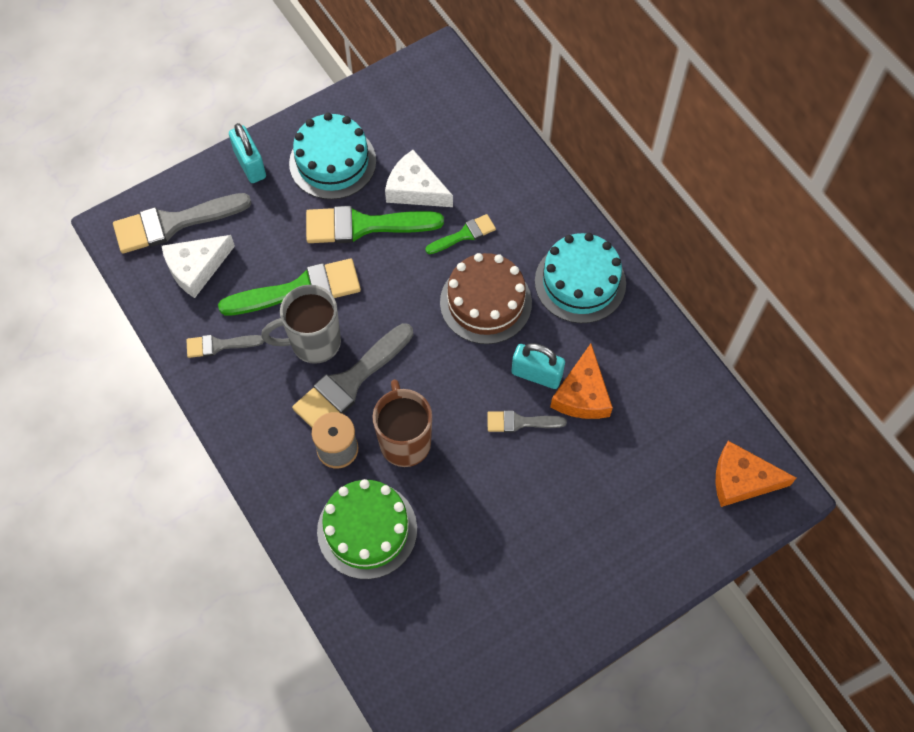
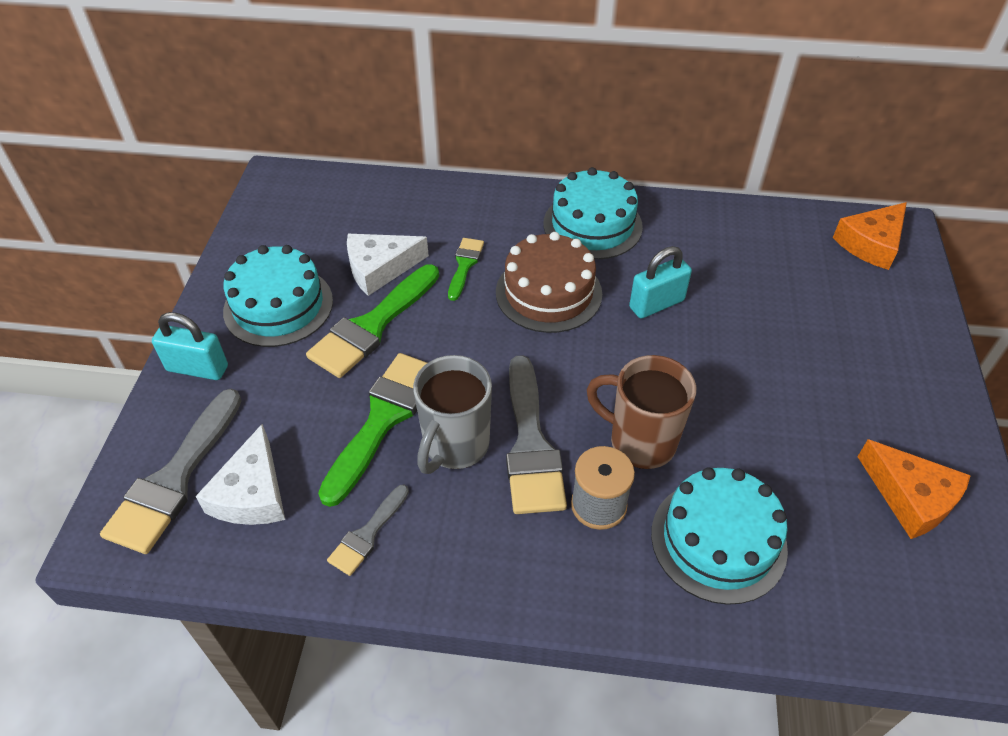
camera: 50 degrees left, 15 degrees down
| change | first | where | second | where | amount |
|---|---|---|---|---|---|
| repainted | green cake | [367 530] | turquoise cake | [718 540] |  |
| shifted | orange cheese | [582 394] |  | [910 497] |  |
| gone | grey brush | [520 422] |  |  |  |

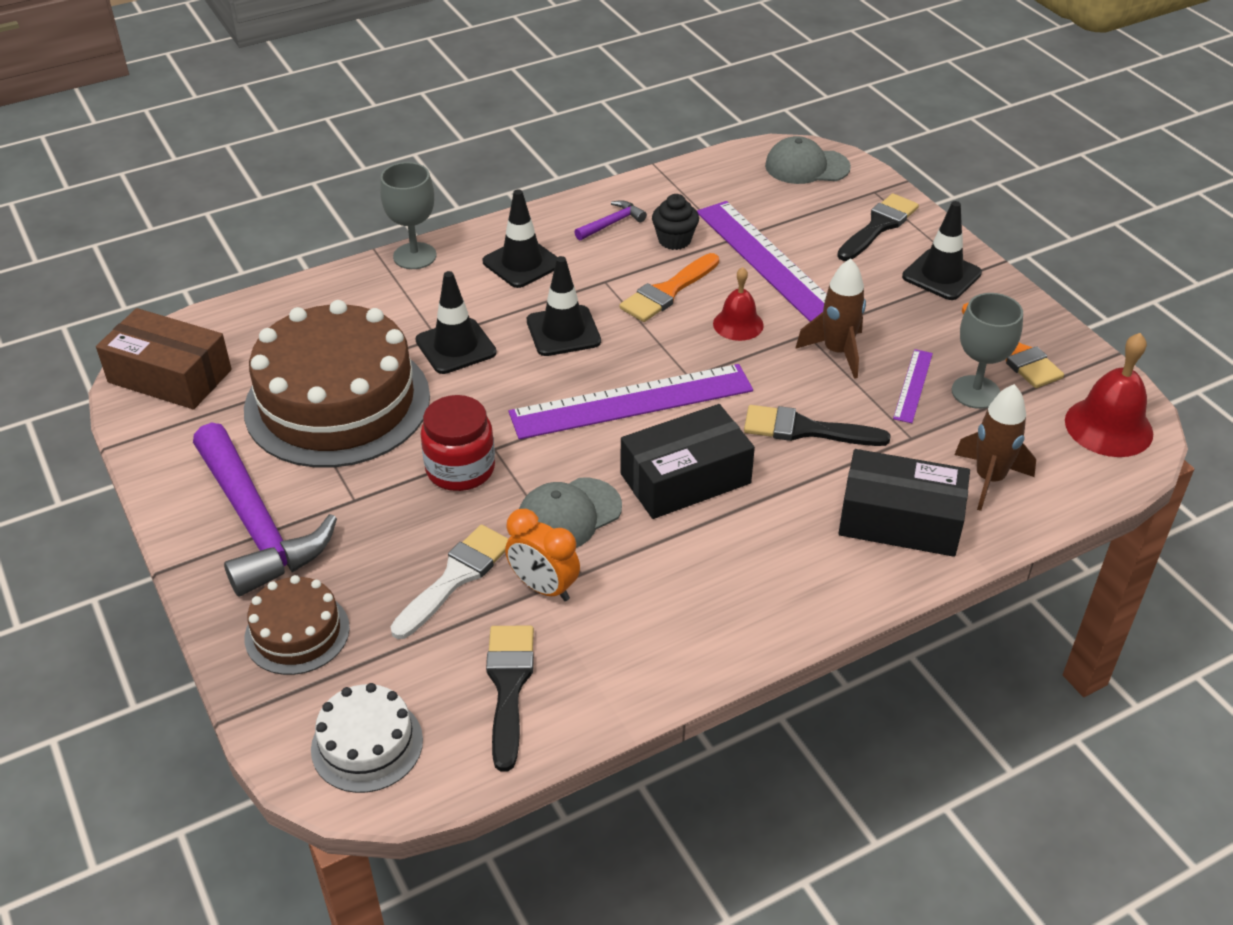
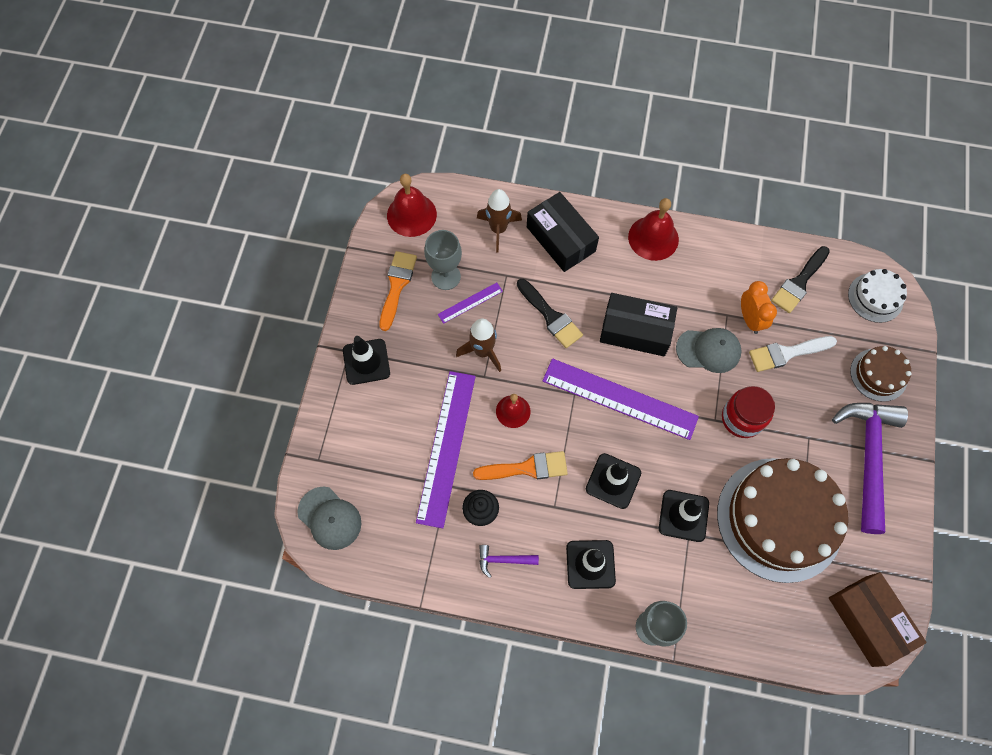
camera: 140 degrees left, 25 degrees up
| change | first | where | second | where | amount |
|---|---|---|---|---|---|
| new |  |  | red bell | [653 238] |  |
| gone | black brush | [879 226] |  |  |  |

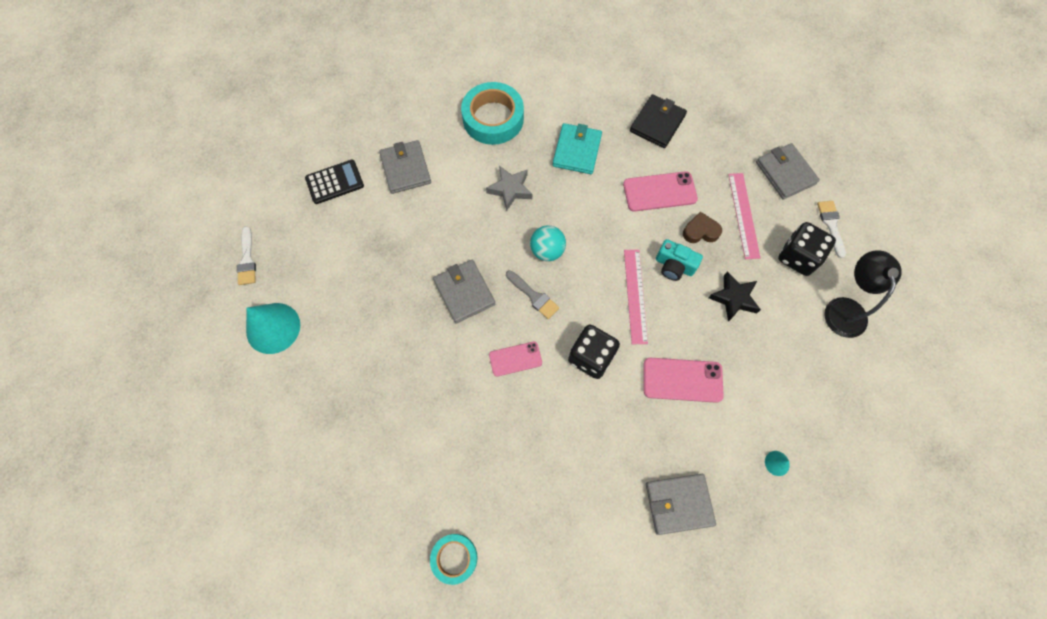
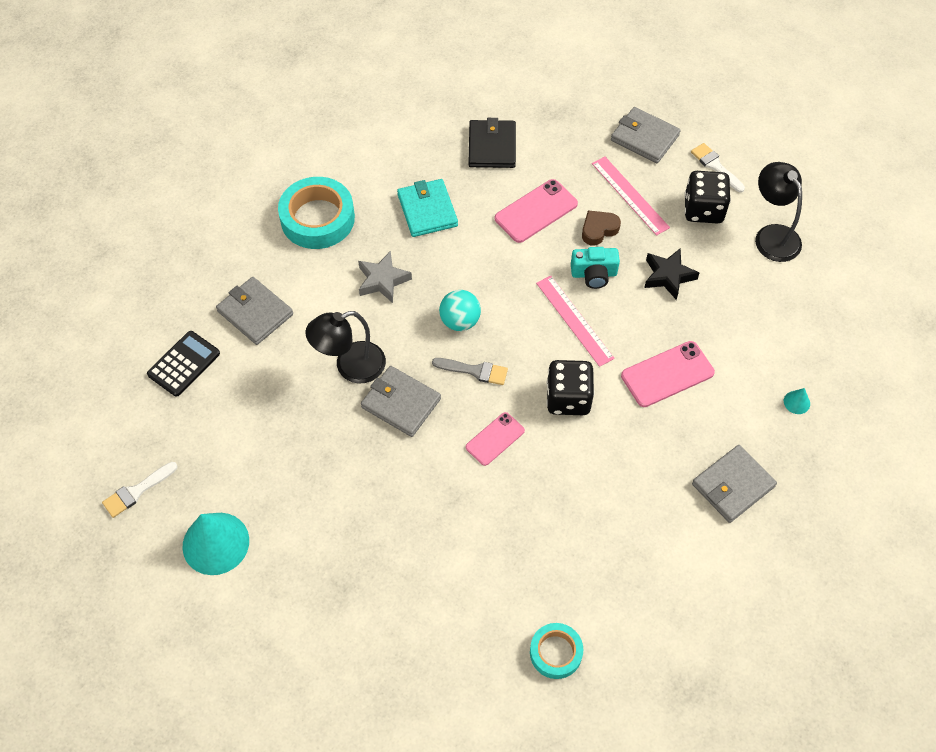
camera: 30 degrees left, 10 degrees down
| change | first | where | second | where | amount |
|---|---|---|---|---|---|
| rotated | white brush | [247 260] |  | [137 491] | 90 degrees clockwise |
| new |  |  | black lamp | [350 367] |  |

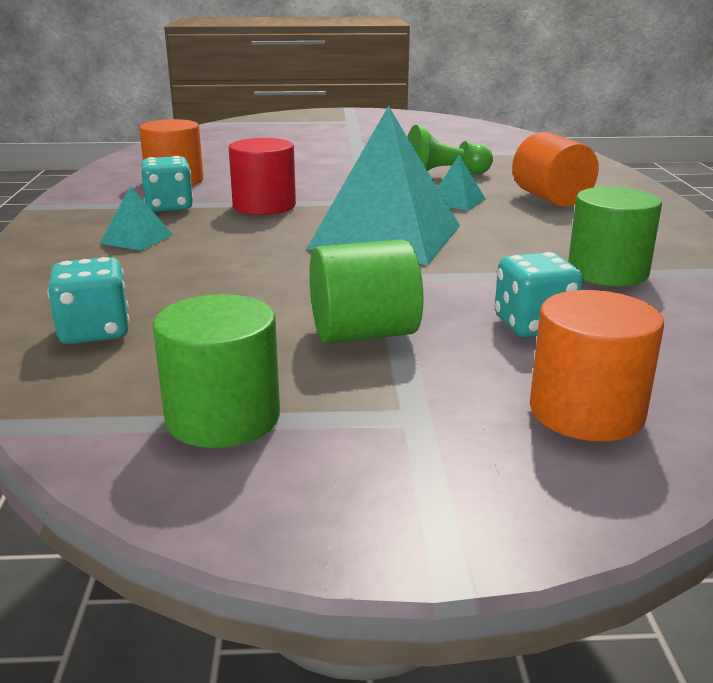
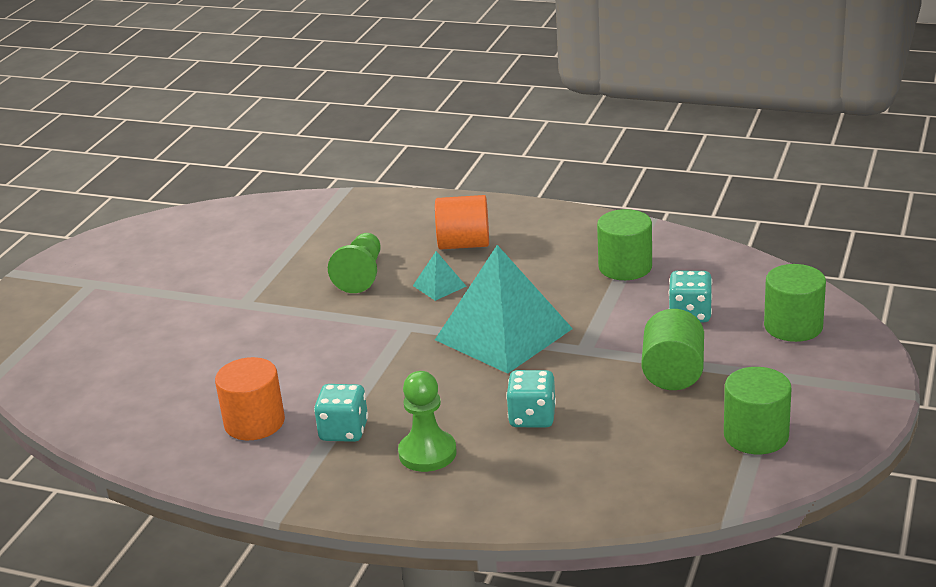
camera: 65 degrees left, 5 degrees up
| change | first | where | second | where | amount |
|---|---|---|---|---|---|
| swapped | turquoise pyramid | [137 239] | green pawn | [427 453] |  |
| shifted | turquoise dice | [94 332] |  | [532 417] |  |
| repainted | orange cylinder | [586 412] | green cylinder | [793 326] |  |
| gone | red cylinder | [264 206] |  |  |  |

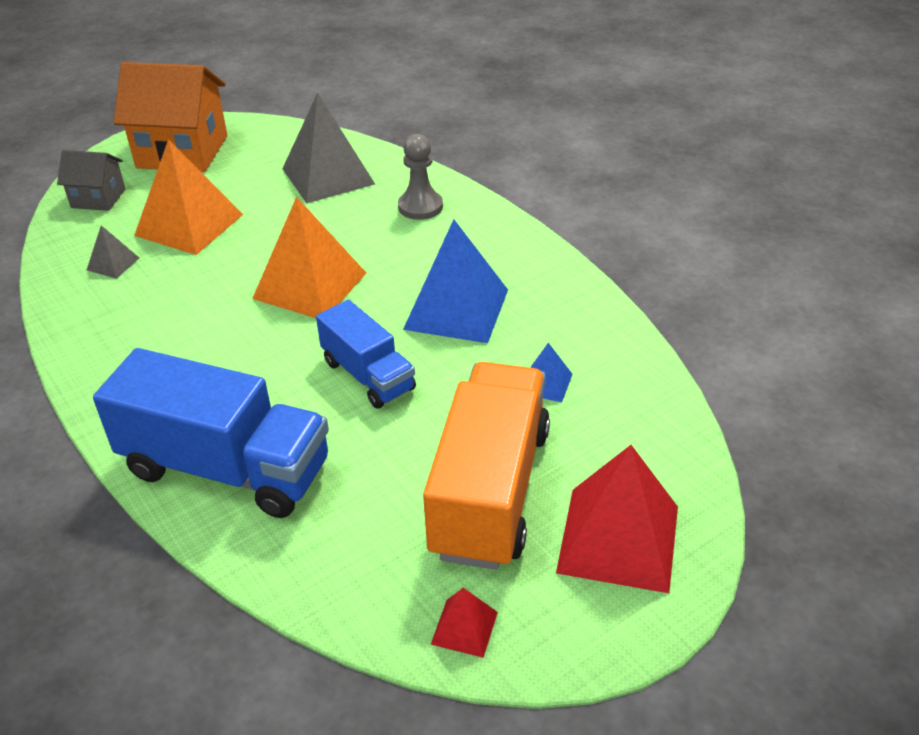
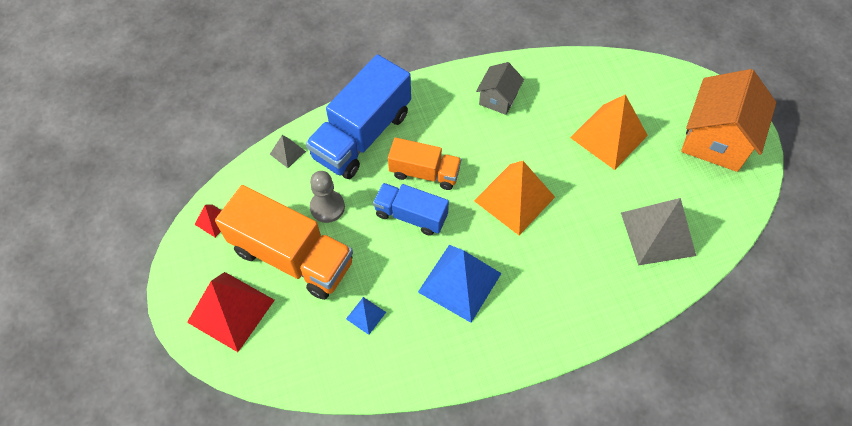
camera: 105 degrees right, 20 degrees up
| change | first | where | second | where | amount |
|---|---|---|---|---|---|
| shifted | grey pyramid | [113 264] |  | [287 152] |  |
| shifted | grey pawn | [420 207] |  | [327 207] |  |
| rotated | blue truck | [368 375] |  | [411 215] | 45 degrees clockwise |
| new |  |  | orange truck | [424 173] |  |
| shifted | grey house | [98 198] |  | [498 99] |  |

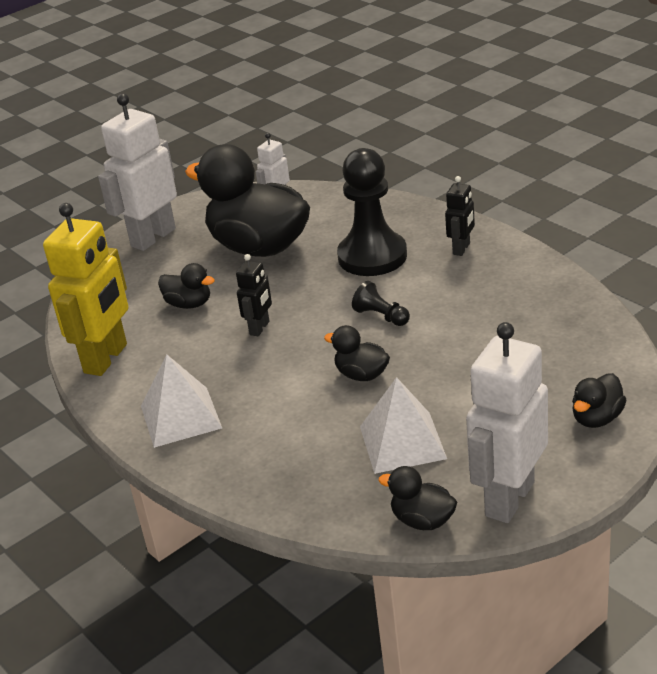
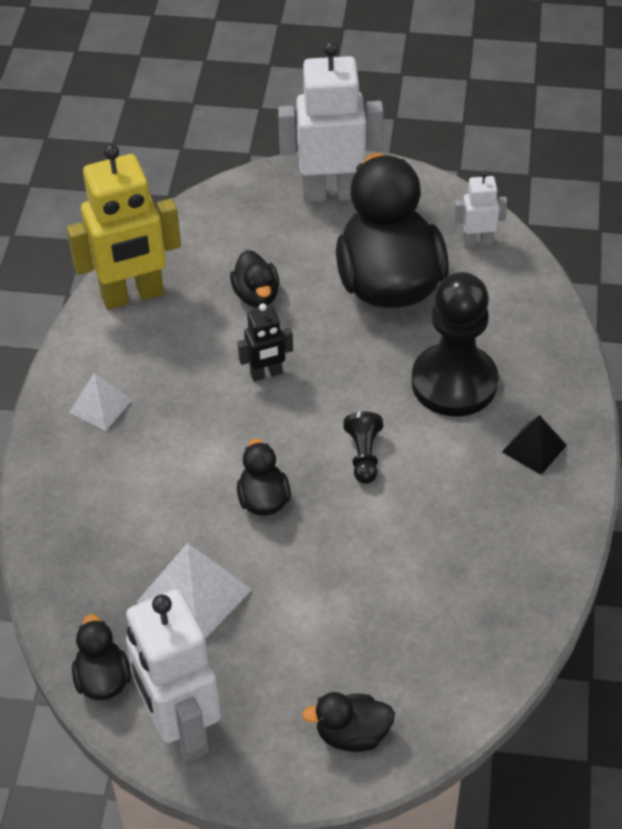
camera: 45 degrees right, 15 degrees up
| change | first | where | second | where | amount |
|---|---|---|---|---|---|
| scaled | white pyramid | [181 416] |  | [100 406] | x0.61 |
| rotated | white robot | [508 499] |  | [180 729] | 105 degrees counterclockwise |
| swapped | black robot | [462 249] | black pyramid | [534 448] |  |

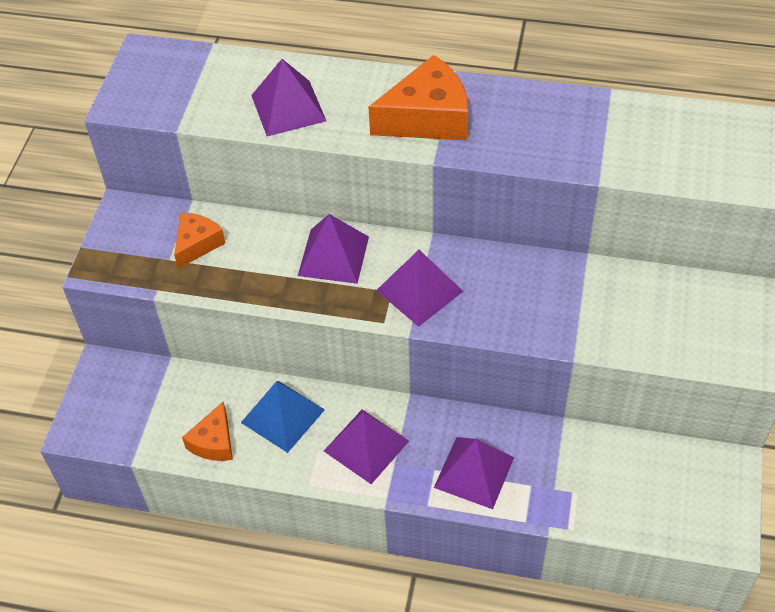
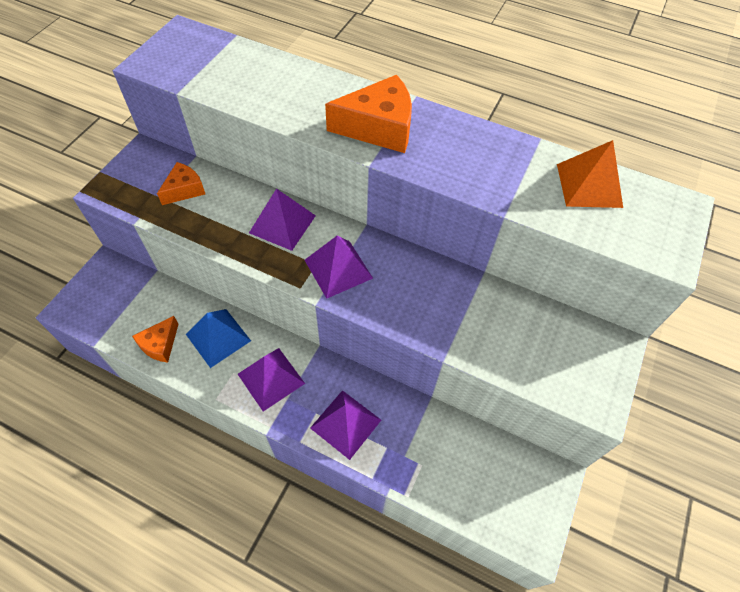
camera: 10 degrees right, 5 degrees up
| change | first | where | second | where | amount |
|---|---|---|---|---|---|
| new |  |  | orange pyramid | [589 185] |  |
| gone | purple pyramid | [288 108] |  |  |  |

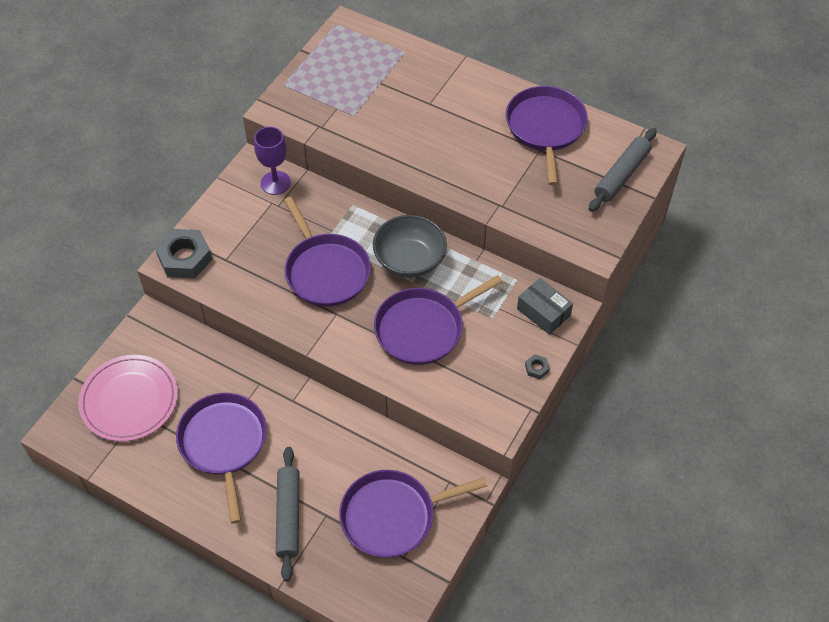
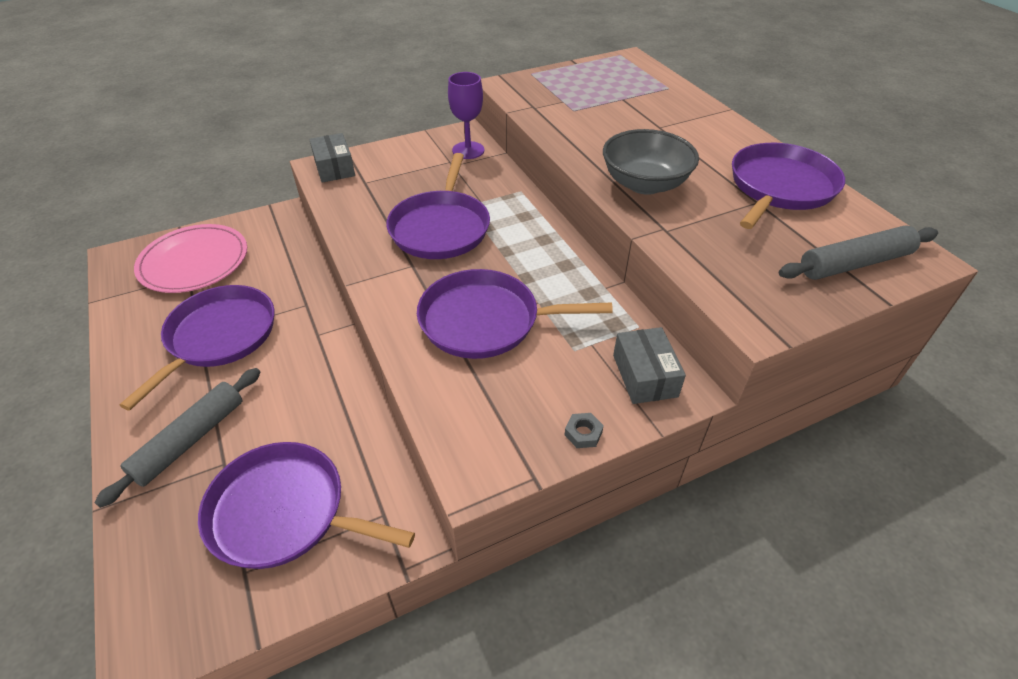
camera: 35 degrees right, 10 degrees down
| change | first | where | second | where | amount |
|---|---|---|---|---|---|
| swapped | grey nut | [185 258] | grey box | [334 168] |  |
| shifted | grey bowl | [409 260] |  | [644 184] |  |

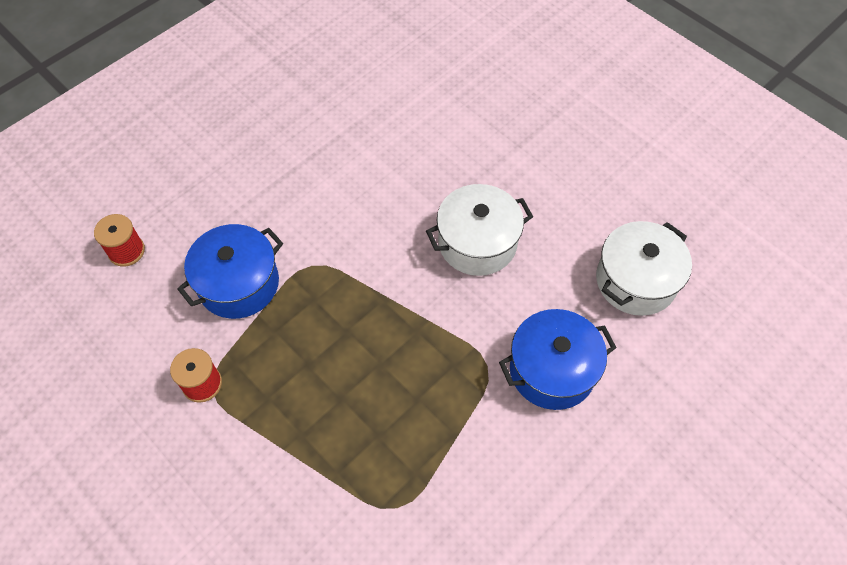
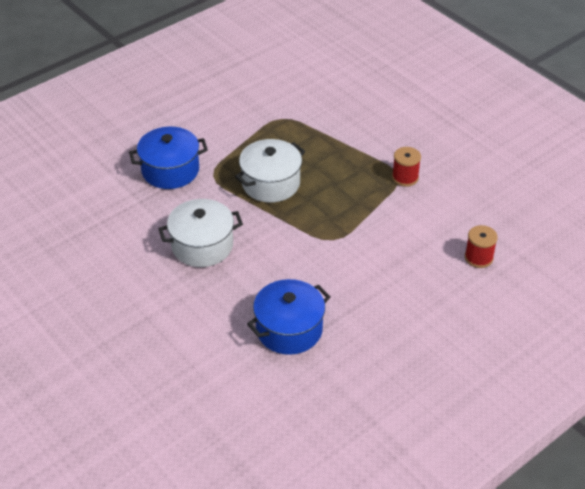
camera: 175 degrees left, 15 degrees down
| change | first | where | second | where | amount |
|---|---|---|---|---|---|
| shifted | white pot | [635 281] |  | [271 183] |  |
| shifted | blue pot | [238 284] |  | [289 329] |  |

